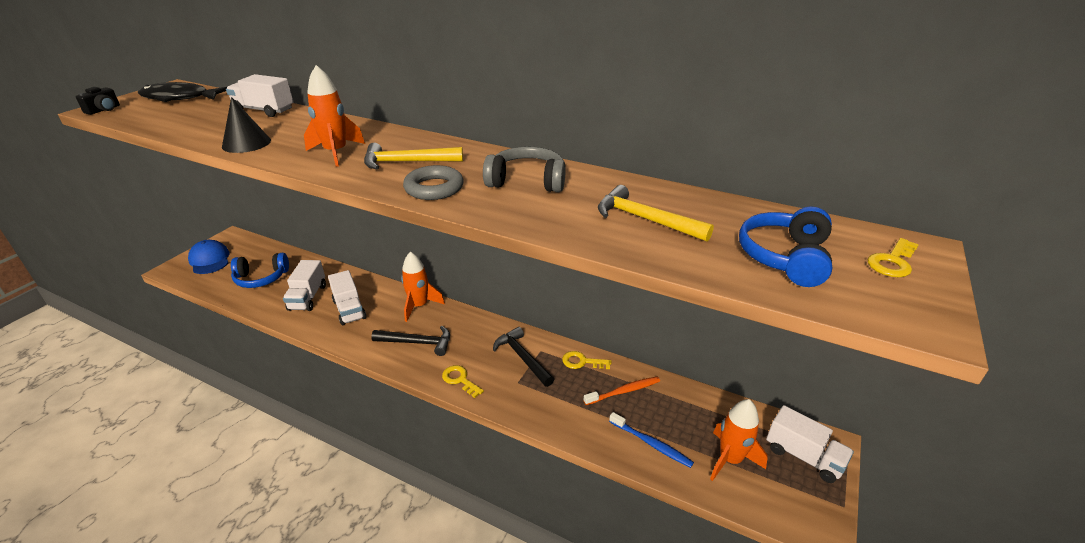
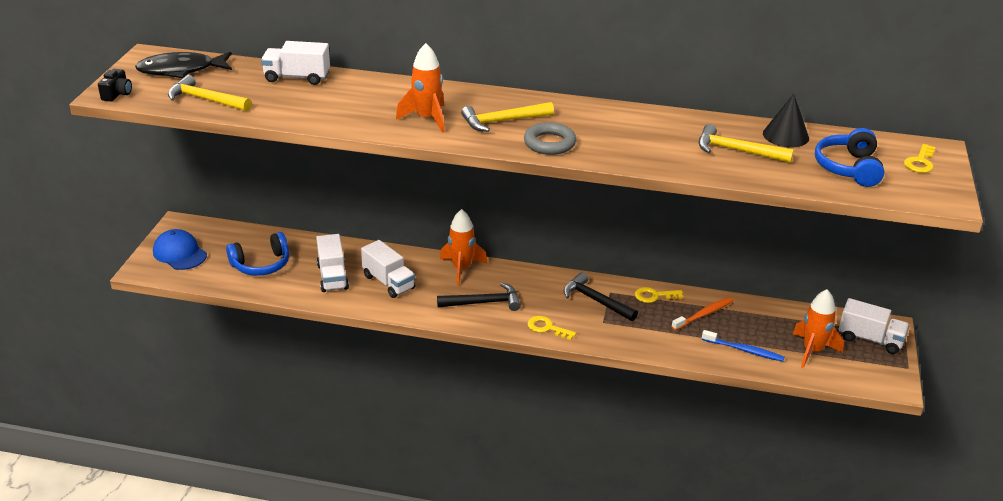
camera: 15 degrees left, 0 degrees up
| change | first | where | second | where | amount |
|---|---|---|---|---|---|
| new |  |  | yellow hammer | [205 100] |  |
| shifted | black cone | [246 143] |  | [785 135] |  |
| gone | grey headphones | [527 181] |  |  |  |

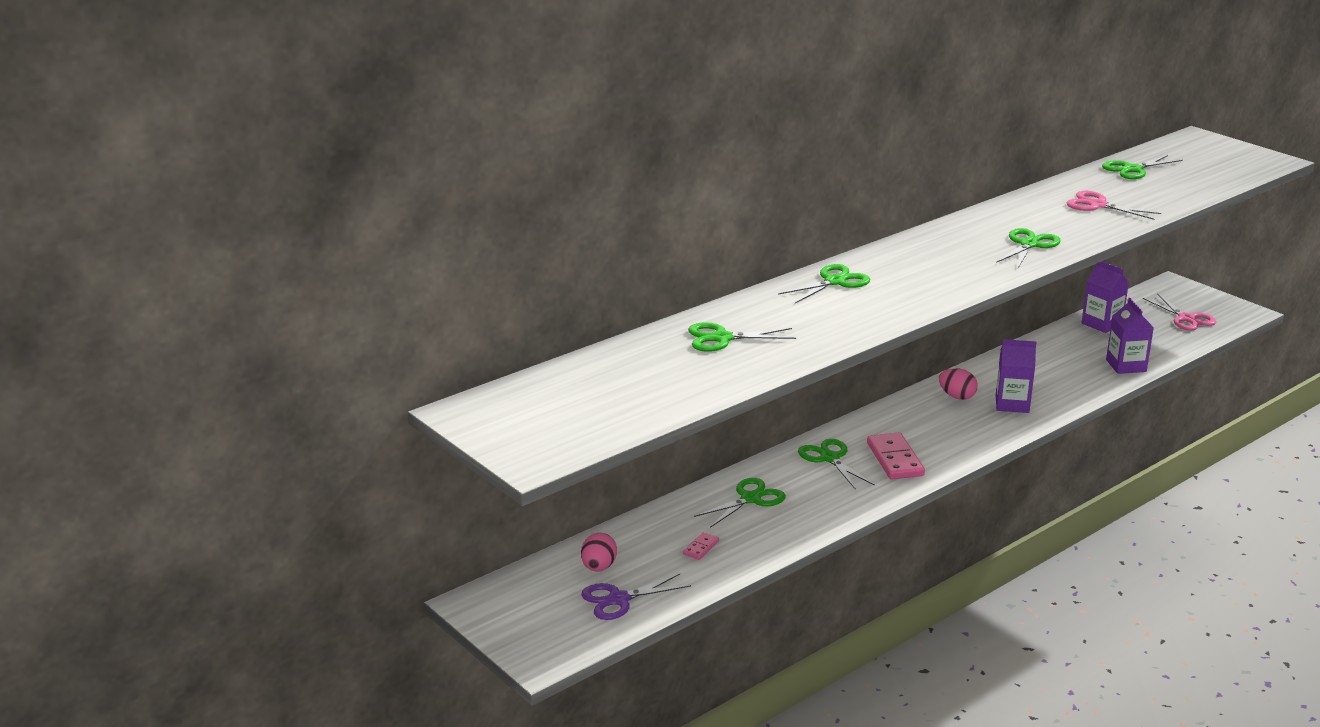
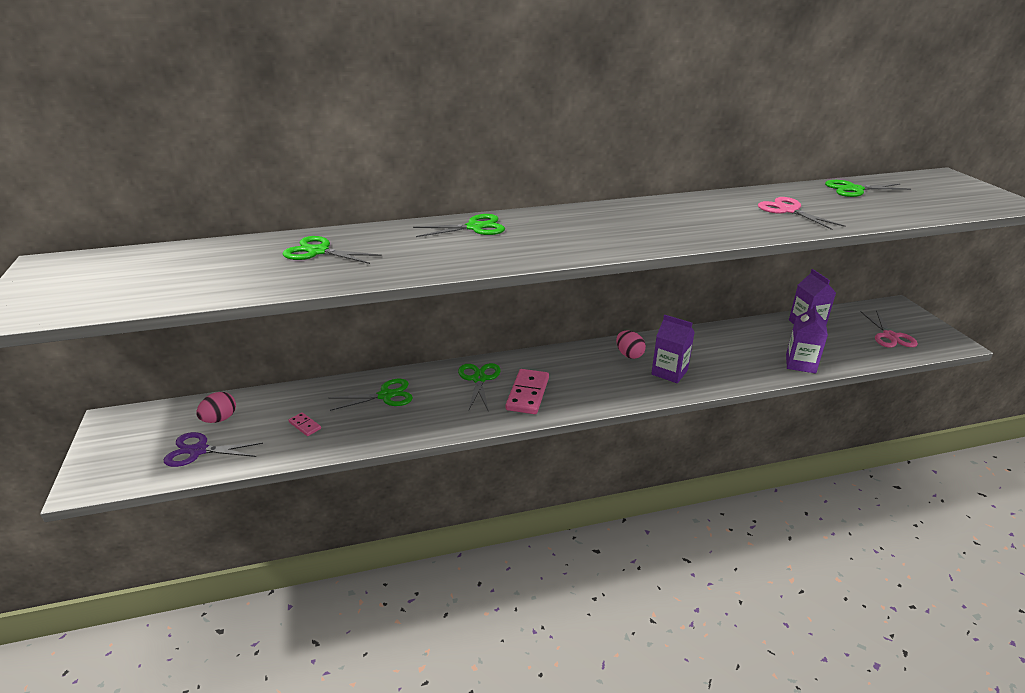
camera: 25 degrees right, 5 degrees up
| change | first | where | second | where | amount |
|---|---|---|---|---|---|
| rotated | pink domino | [701 548] |  | [305 425] | 75 degrees clockwise |
| gone | green scissors | [1029 244] |  |  |  |

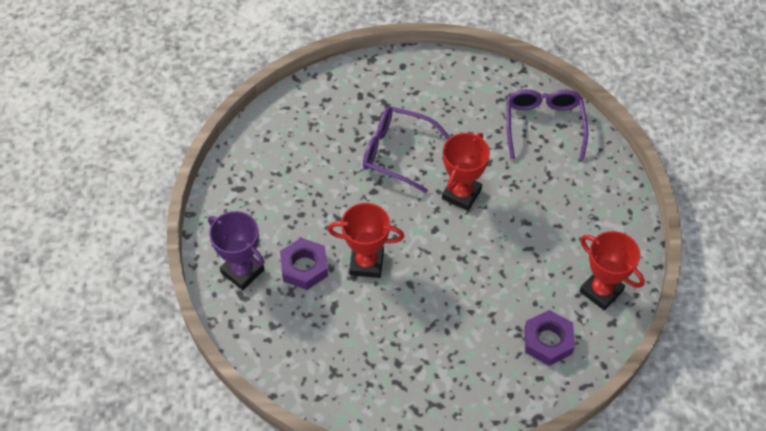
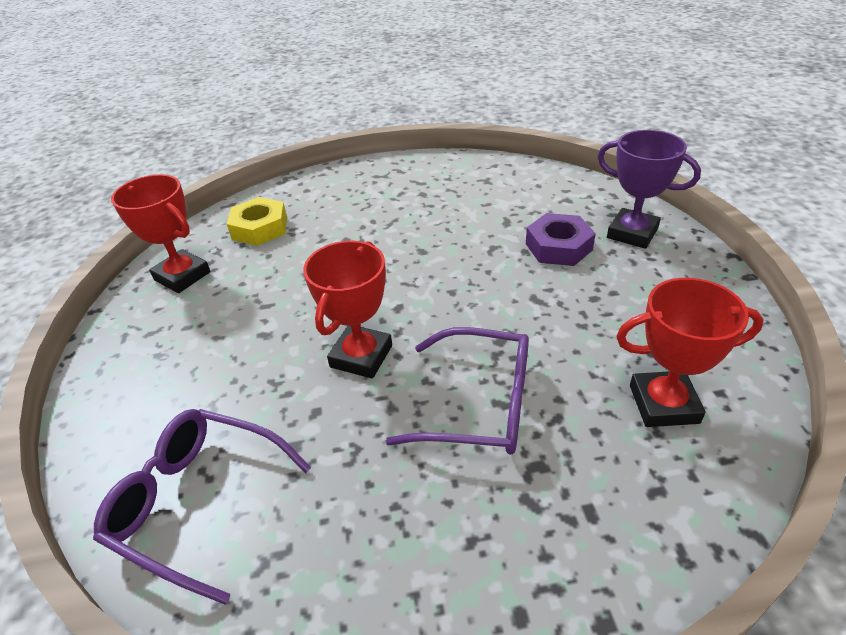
camera: 175 degrees right, 15 degrees down
| change | first | where | second | where | amount |
|---|---|---|---|---|---|
| rotated | purple glasses | [543 125] |  | [198 502] | 120 degrees clockwise |
| repainted | purple nut | [548 341] | yellow nut | [260 228] |  |
| shifted | red trophy | [366 263] |  | [663 404] |  |

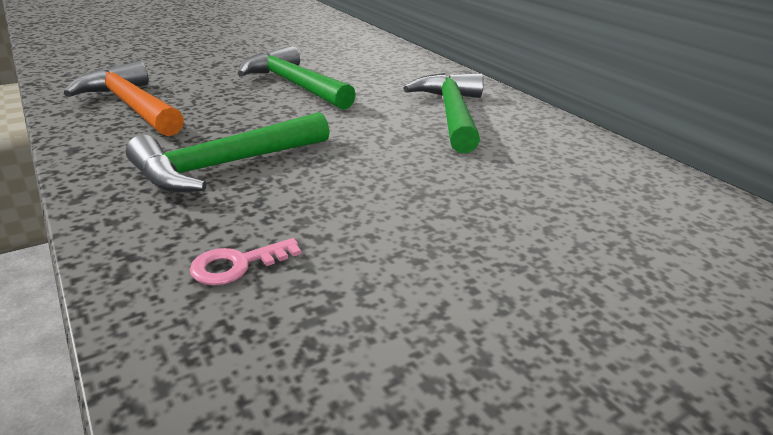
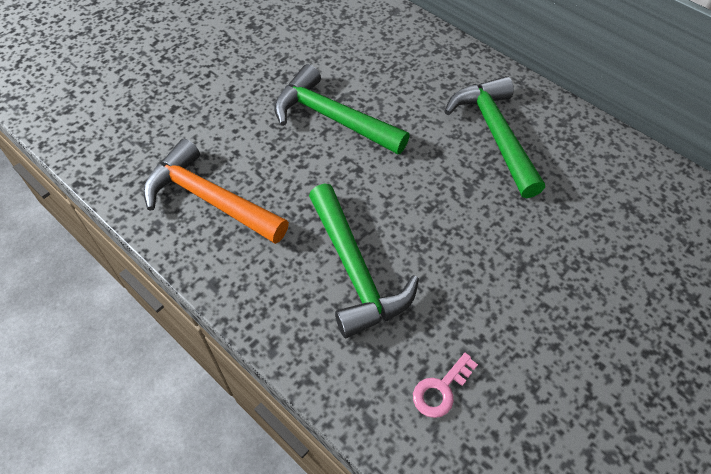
camera: 15 degrees left, 25 degrees up
| change | first | where | second | where | amount |
|---|---|---|---|---|---|
| rotated | green hammer | [225 165] |  | [355 271] | 60 degrees counterclockwise |

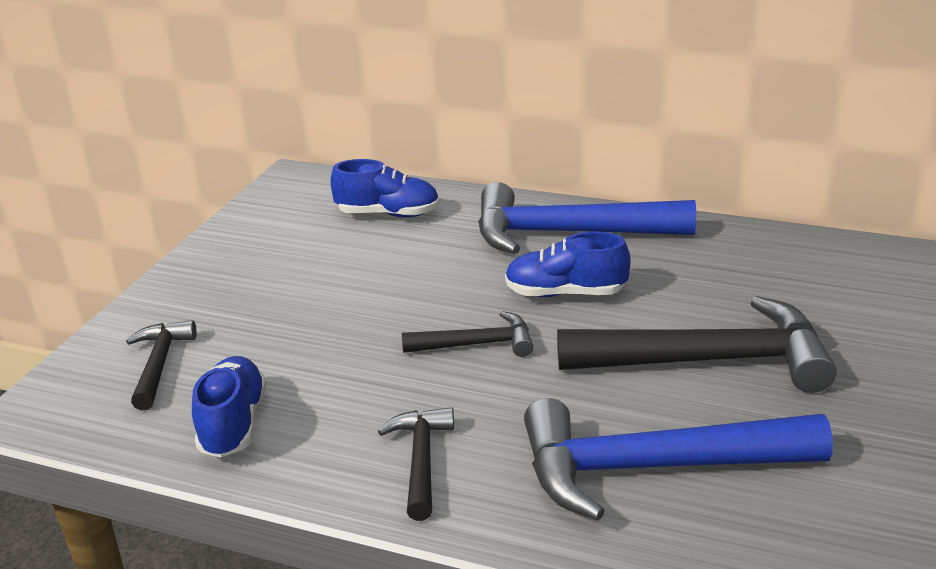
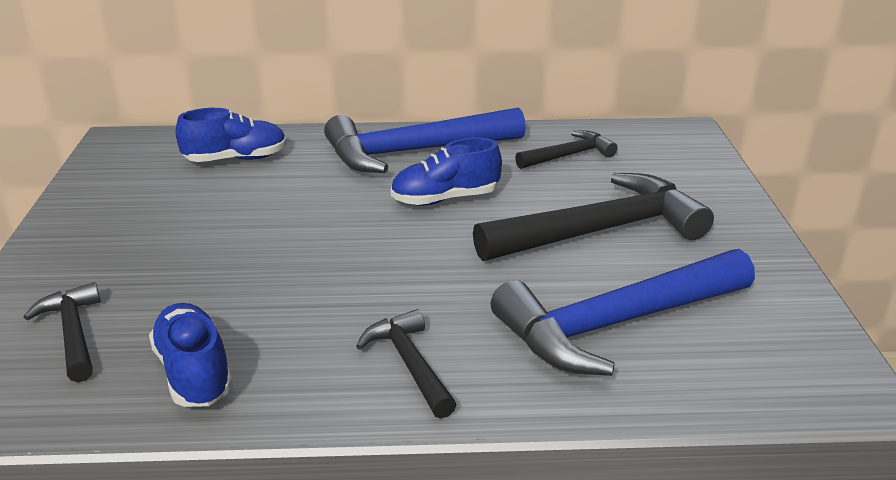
camera: 25 degrees left, 0 degrees up
| change | first | where | second | where | amount |
|---|---|---|---|---|---|
| shifted | black hammer | [476 344] |  | [568 155] |  |

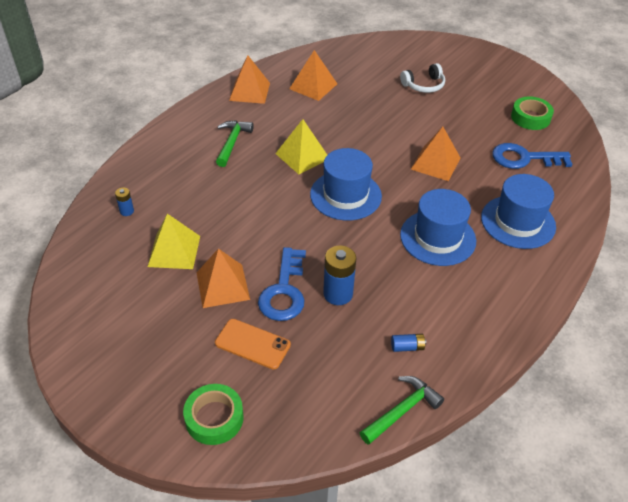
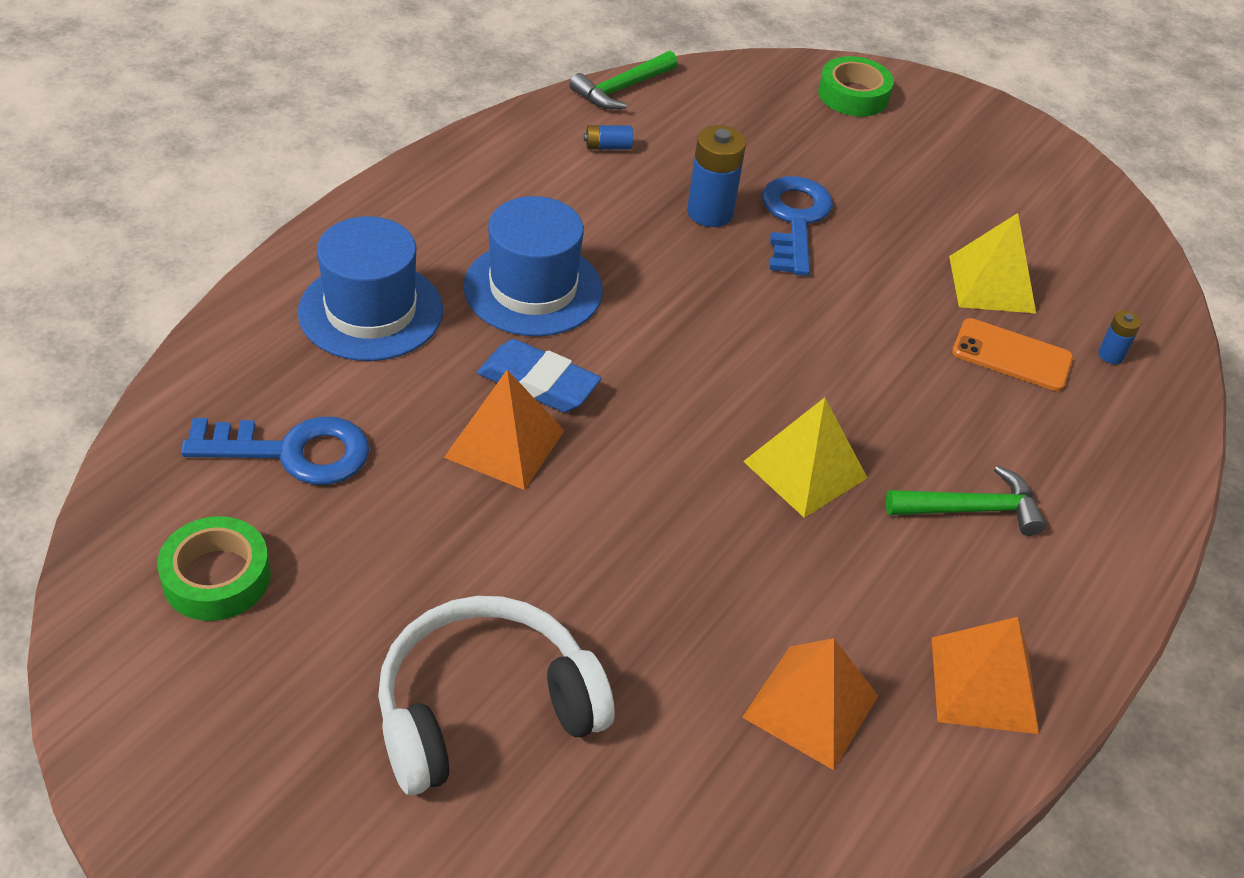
camera: 175 degrees right, 0 degrees up
| change | first | where | second | where | amount |
|---|---|---|---|---|---|
| scaled | white headphones | [424 85] |  | [485 709] | x1.74 |
| new |  |  | blue eraser | [538 383] |  |
| rotated | green hammer | [232 142] |  | [972 509] | 105 degrees counterclockwise |
| shifted | orange phone | [252 344] |  | [1012 355] |  |
| gone | orange pyramid | [223 285] |  |  |  |
| gone | blue hat | [345 195] |  |  |  |

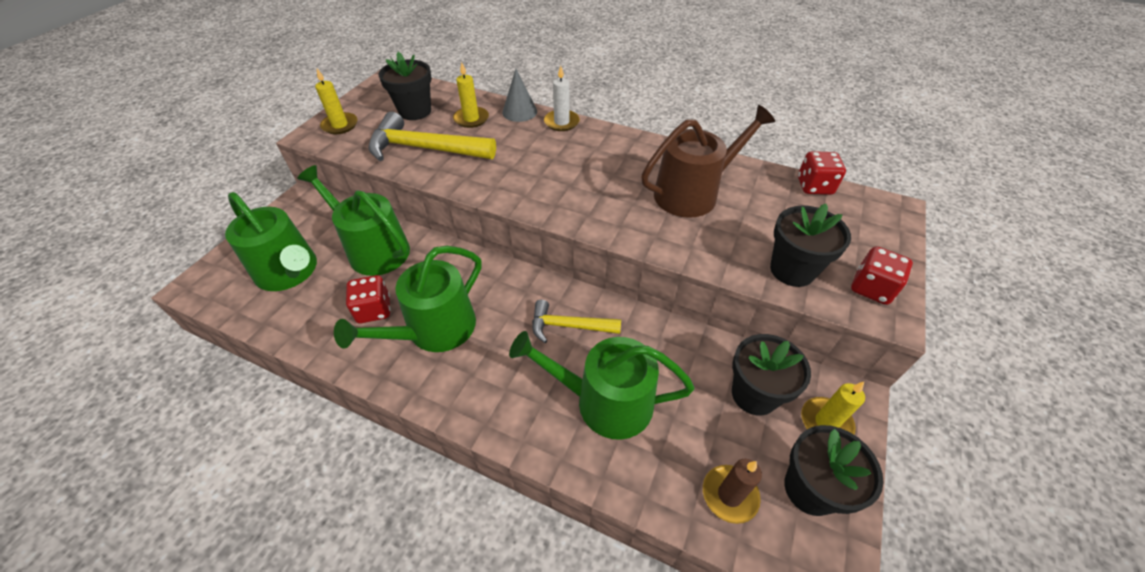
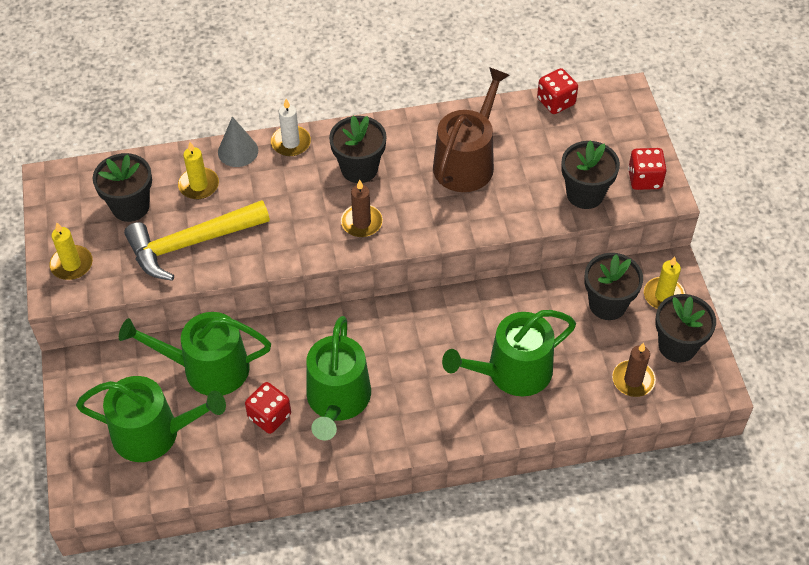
camera: 35 degrees left, 5 degrees up
| change | first | where | second | where | amount |
|---|---|---|---|---|---|
| new |  |  | black flower pot | [359 168] |  |
| new |  |  | brown candle | [361 222] |  |
| gone | yellow hammer | [569 326] |  |  |  |

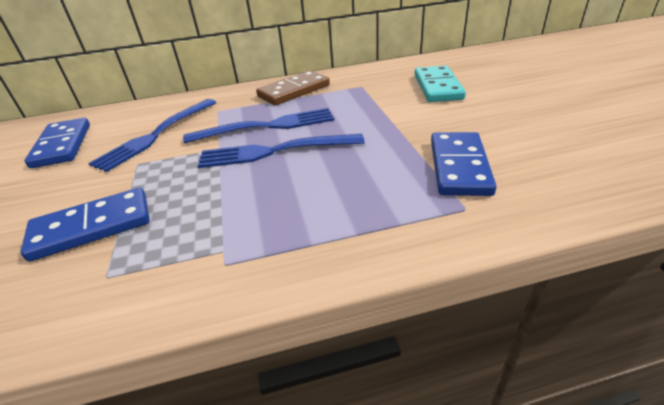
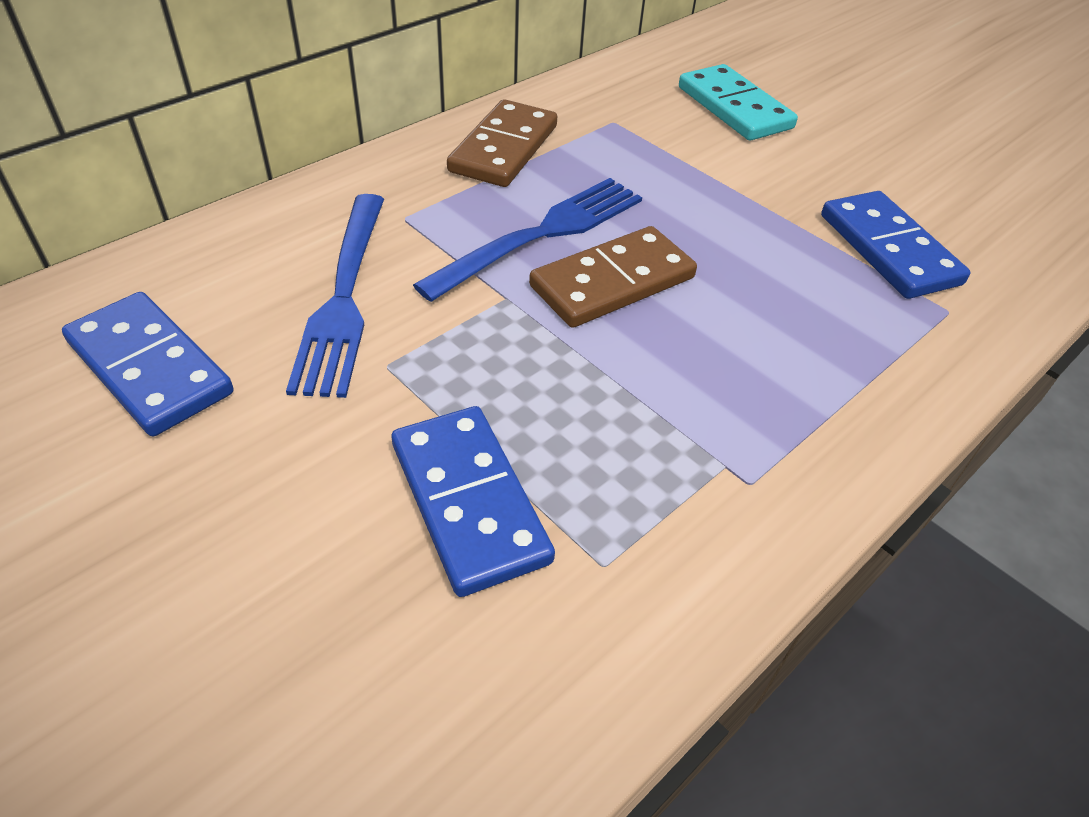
camera: 35 degrees left, 10 degrees up
| change | first | where | second | where | amount |
|---|---|---|---|---|---|
| rotated | blue domino | [92 226] |  | [468 502] | 60 degrees counterclockwise |
| swapped | blue fork | [275 151] | brown domino | [612 282] |  |

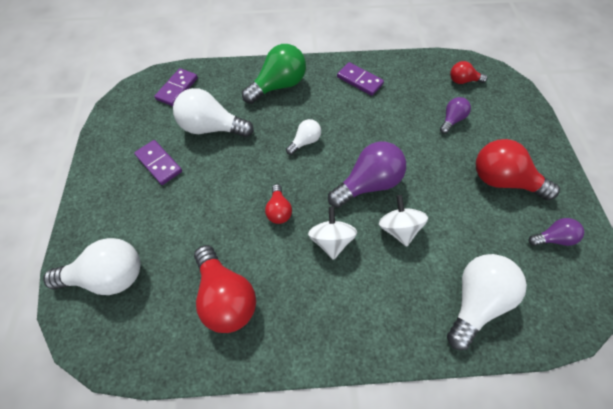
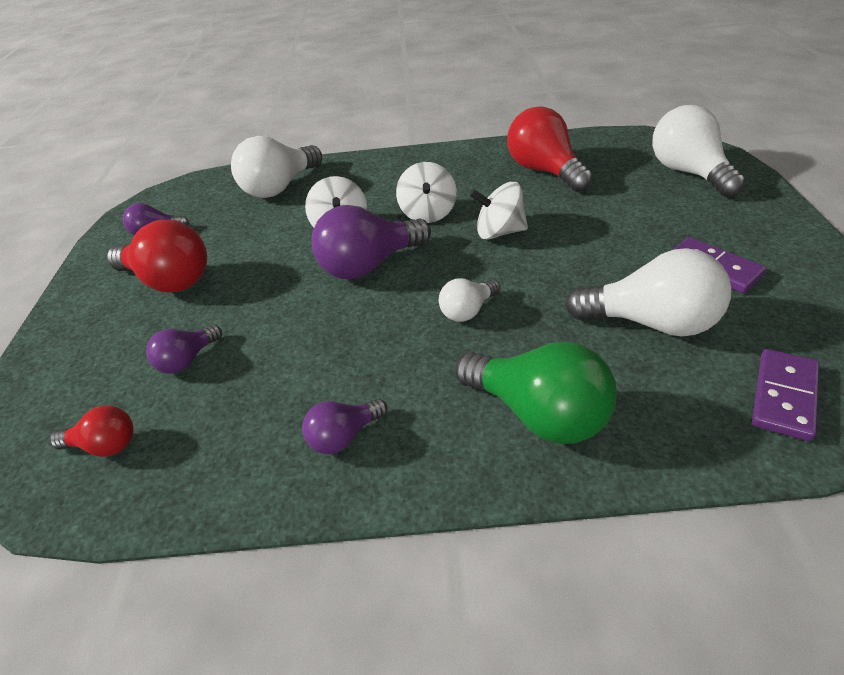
camera: 175 degrees left, 20 degrees down
| change | first | where | second | where | amount |
|---|---|---|---|---|---|
| swapped | purple domino | [359 80] | purple light bulb | [344 437] |  |
| rotated | green light bulb | [278 86] |  | [539 414] | 105 degrees counterclockwise |
| swapped | red light bulb | [279 210] | white spinning top | [499 232] |  |
| rotated | white light bulb | [109 276] |  | [689 173] | 75 degrees clockwise |

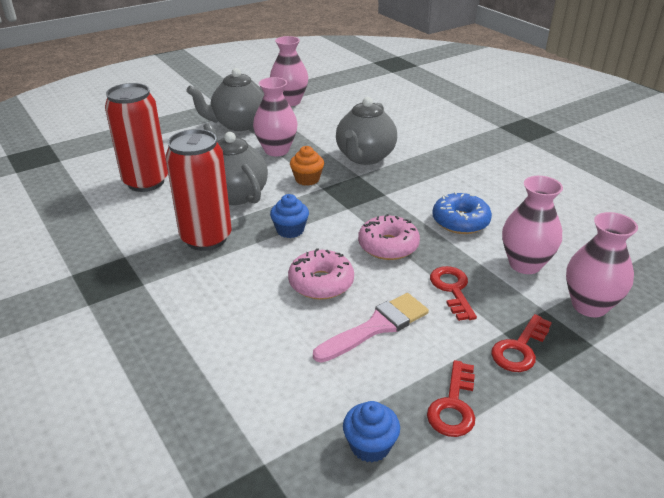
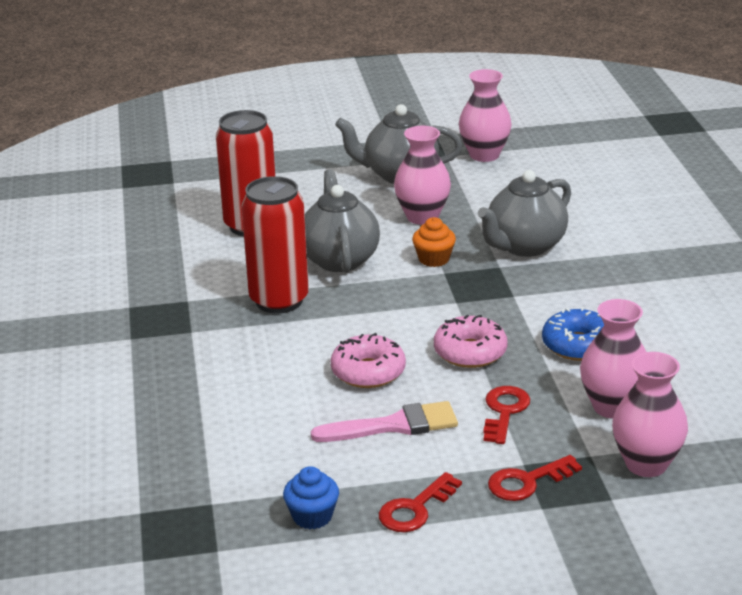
camera: 25 degrees right, 5 degrees down
| change | first | where | second | where | amount |
|---|---|---|---|---|---|
| gone | blue cupcake | [290 230] |  |  |  |

